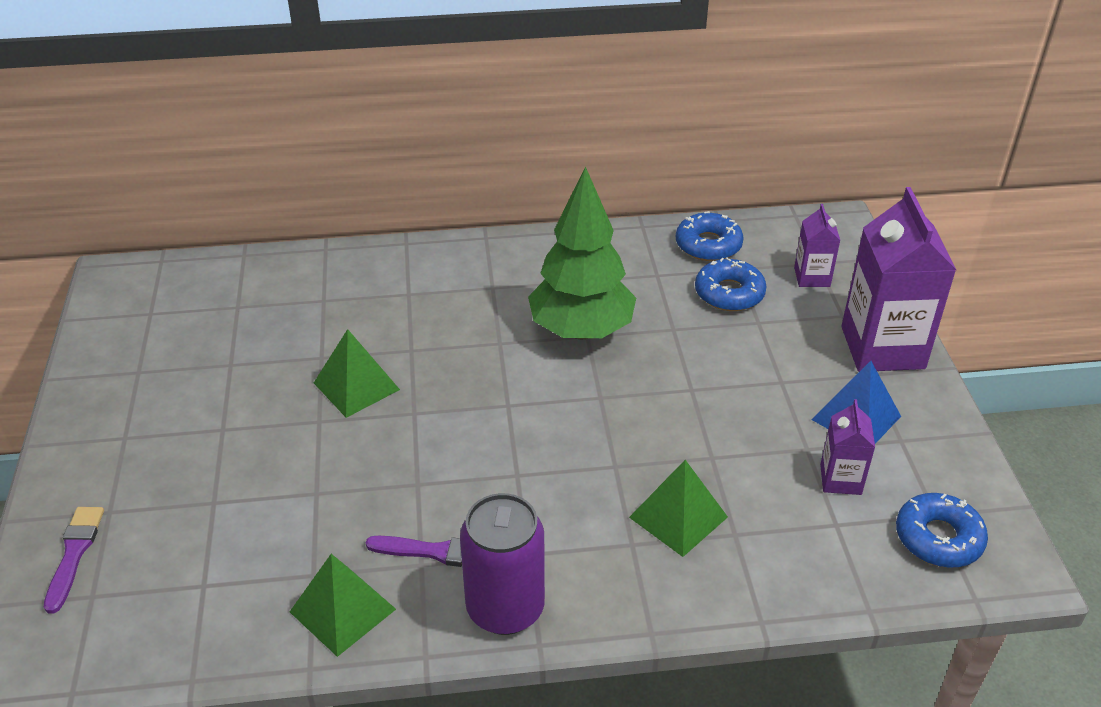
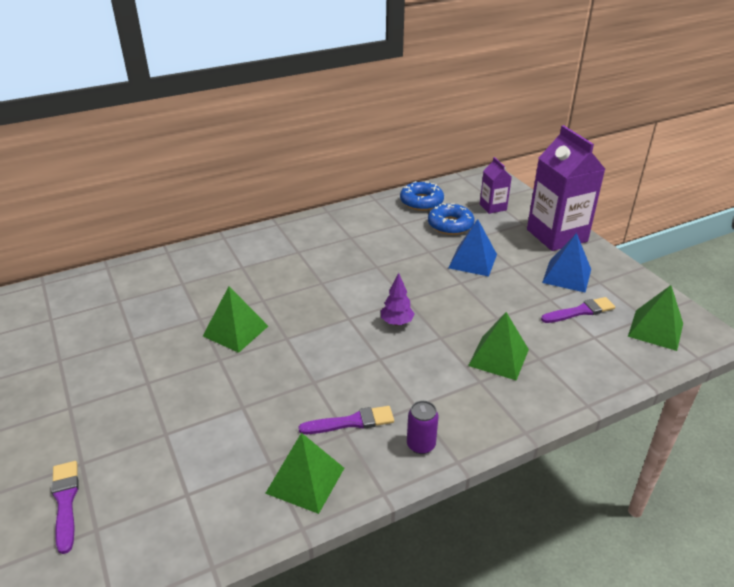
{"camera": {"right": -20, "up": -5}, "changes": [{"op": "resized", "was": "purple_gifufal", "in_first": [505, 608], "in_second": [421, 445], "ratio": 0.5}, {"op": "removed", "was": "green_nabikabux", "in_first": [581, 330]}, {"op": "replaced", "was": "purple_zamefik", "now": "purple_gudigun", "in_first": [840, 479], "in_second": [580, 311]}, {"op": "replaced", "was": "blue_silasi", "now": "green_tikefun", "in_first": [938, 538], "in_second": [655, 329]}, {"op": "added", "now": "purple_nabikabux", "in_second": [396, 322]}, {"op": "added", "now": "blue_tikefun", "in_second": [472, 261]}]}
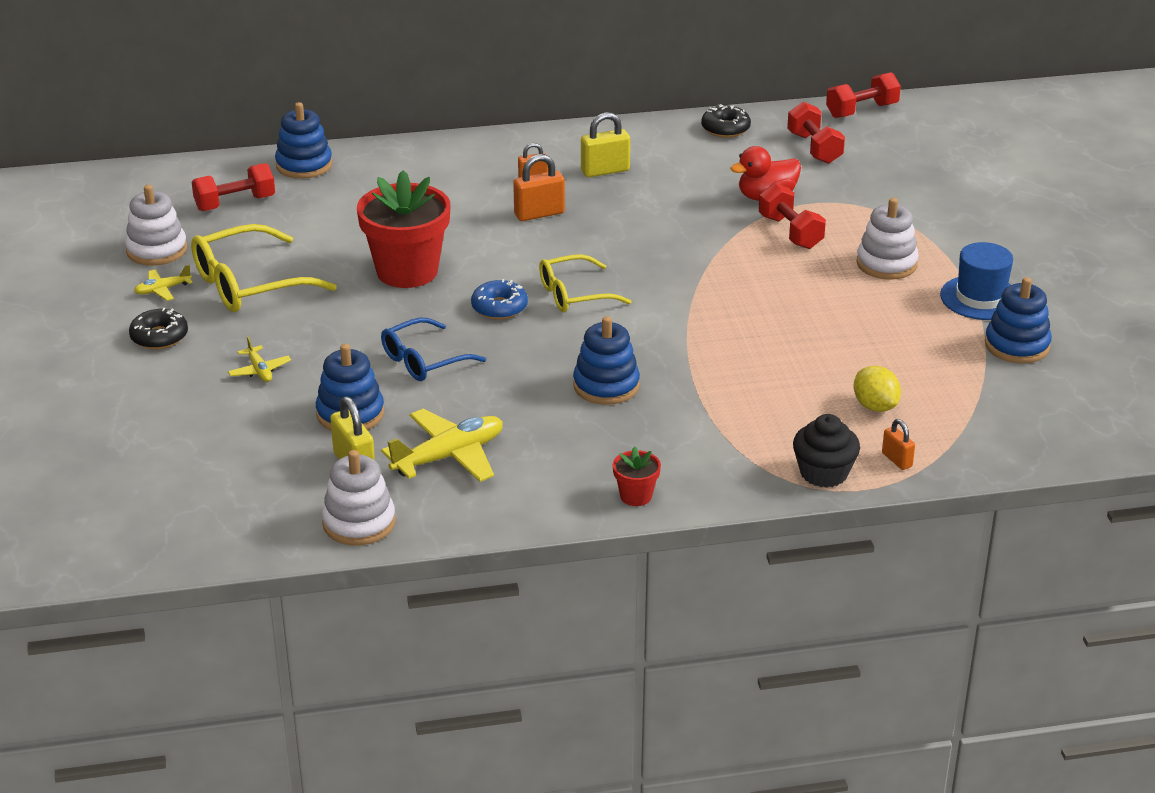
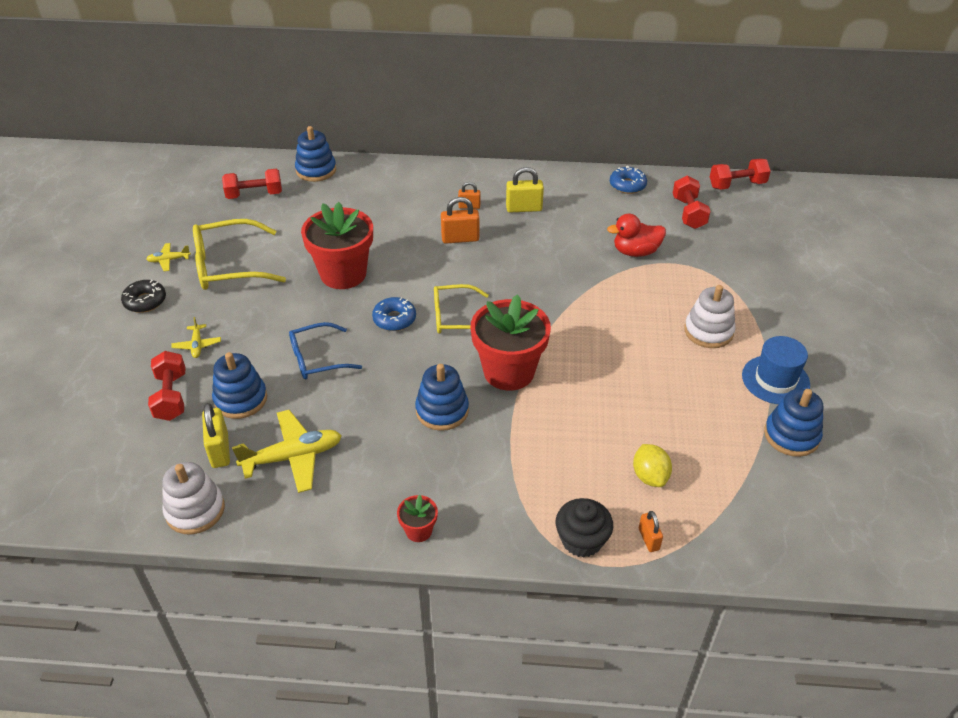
{"camera": {"right": 15, "up": 10}, "changes": [{"op": "removed", "was": "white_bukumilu", "in_first": [157, 250]}, {"op": "recoloured", "was": "black_silasi", "now": "blue_silasi", "in_first": [725, 129], "in_second": [627, 185]}, {"op": "moved", "was": "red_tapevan", "in_first": [790, 232], "in_second": [171, 396]}, {"op": "added", "now": "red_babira", "in_second": [509, 371]}]}
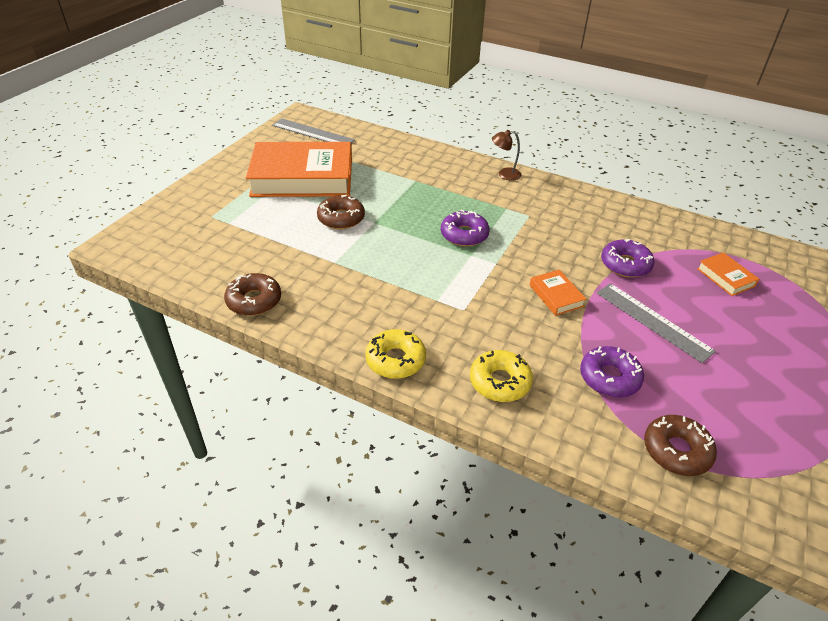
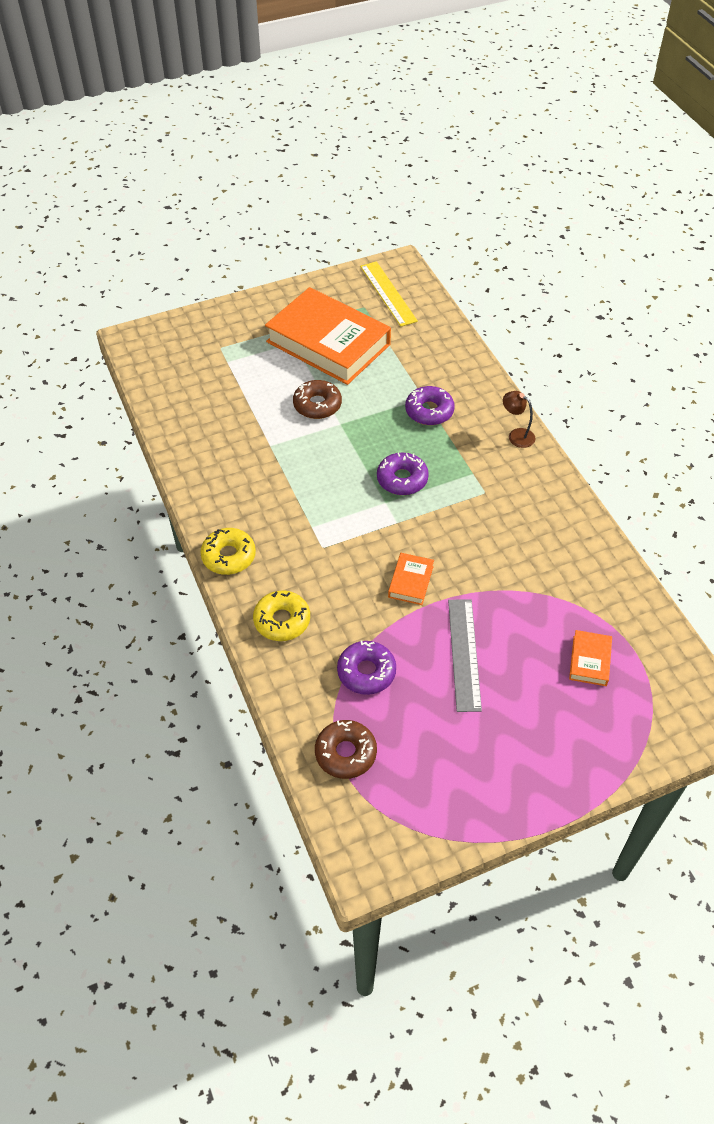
{"camera": {"right": 40, "up": 10}, "changes": [{"op": "removed", "was": "brown_silasi", "in_first": [254, 300]}, {"op": "recoloured", "was": "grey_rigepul", "now": "yellow_rigepul", "in_first": [313, 133], "in_second": [388, 293]}, {"op": "moved", "was": "purple_silasi", "in_first": [625, 264], "in_second": [429, 411]}]}
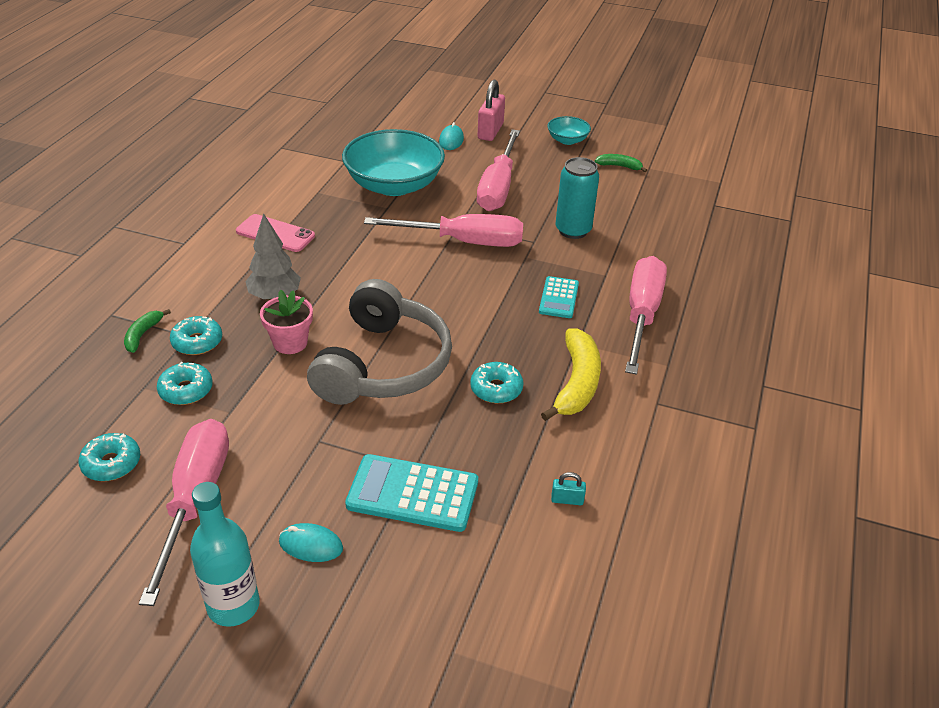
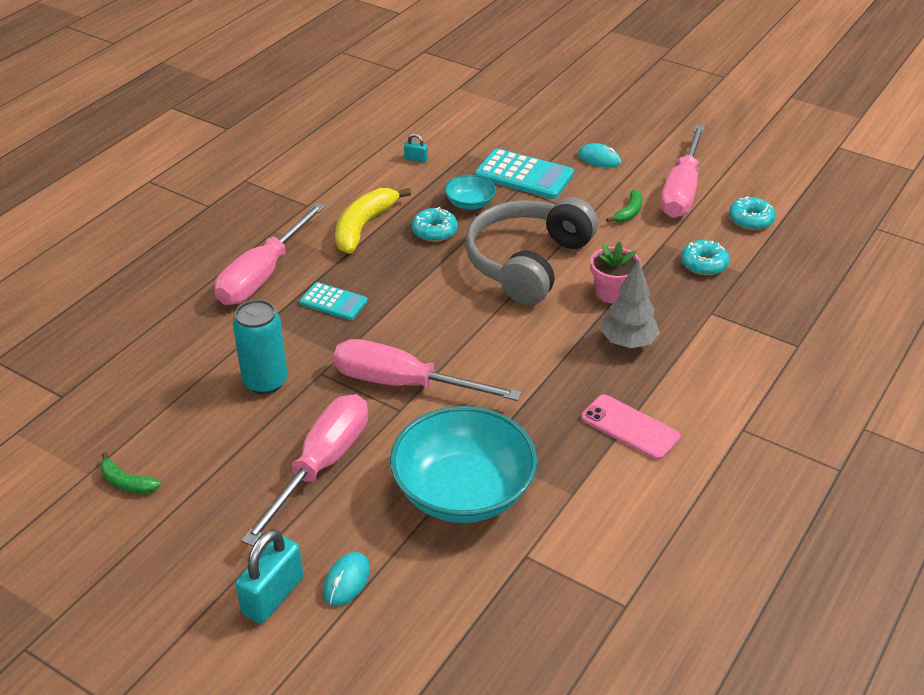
{"camera": {"right": -165, "up": 0}, "changes": [{"op": "moved", "was": "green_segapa", "in_first": [143, 335], "in_second": [629, 212]}, {"op": "removed", "was": "turquoise_silasi", "in_first": [197, 342]}, {"op": "removed", "was": "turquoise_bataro", "in_first": [233, 606]}, {"op": "recoloured", "was": "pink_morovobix", "now": "turquoise_morovobix", "in_first": [490, 131], "in_second": [273, 595]}, {"op": "turned", "was": "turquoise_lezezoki", "in_first": [558, 298], "in_second": [333, 302], "clockwise": 90}, {"op": "moved", "was": "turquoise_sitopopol", "in_first": [567, 140], "in_second": [470, 203]}]}
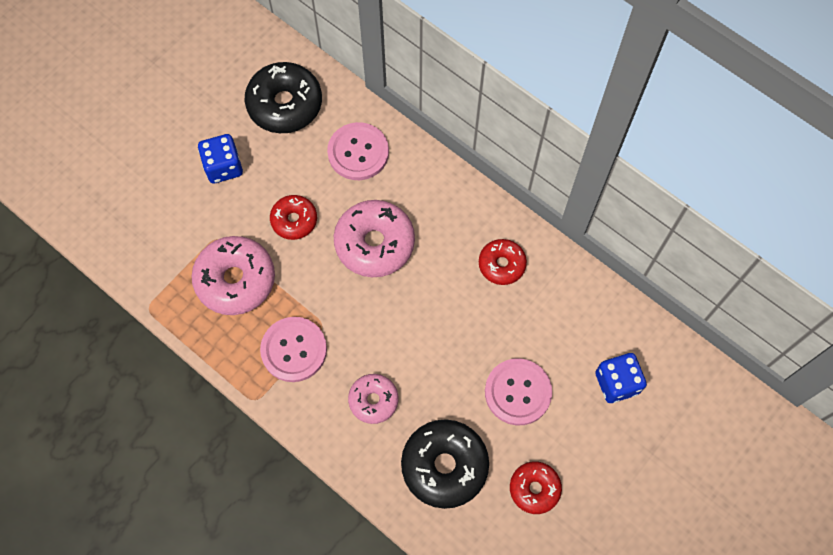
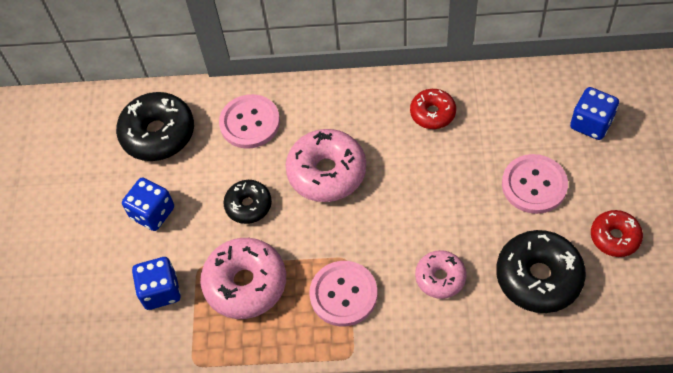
{"camera": {"right": -35, "up": -10}, "changes": [{"op": "recoloured", "was": "red_silasi", "now": "black_silasi", "in_first": [294, 220], "in_second": [248, 205]}, {"op": "added", "now": "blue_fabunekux", "in_second": [161, 291]}]}
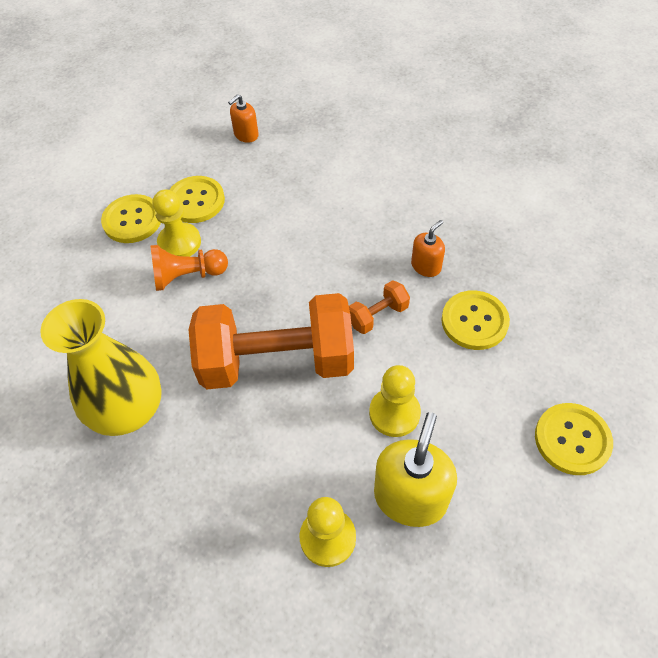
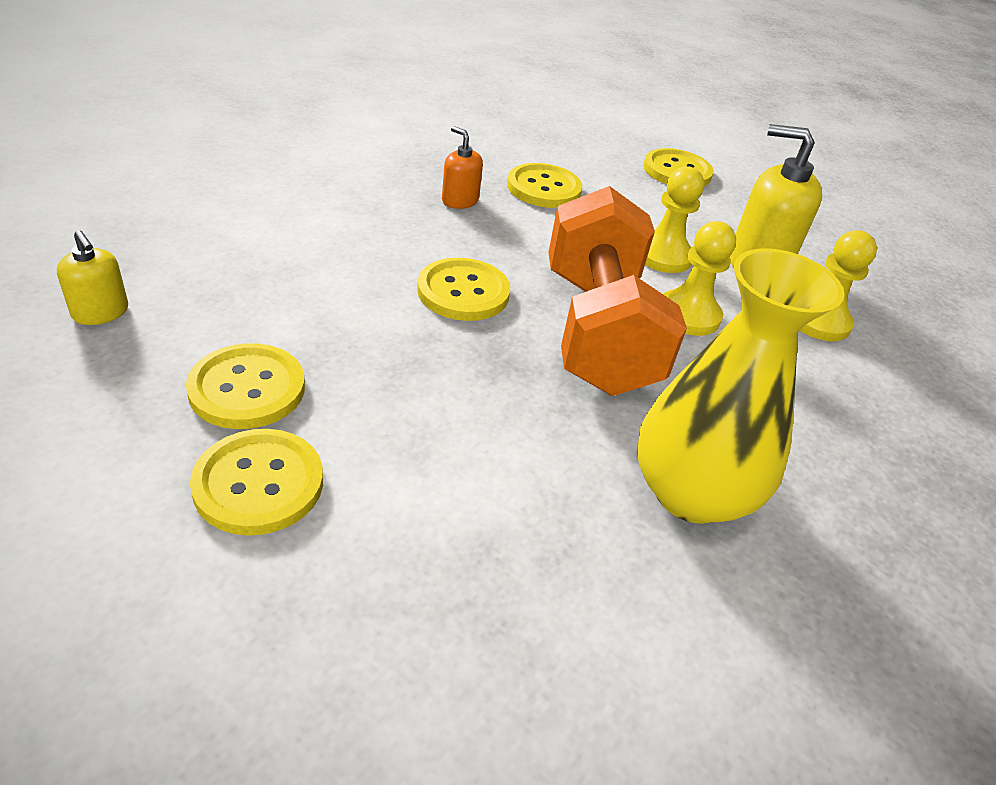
{"camera": {"right": -95, "up": -15}, "changes": [{"op": "removed", "was": "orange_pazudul", "in_first": [187, 276]}, {"op": "moved", "was": "yellow_pazudul", "in_first": [179, 242], "in_second": [688, 315]}, {"op": "recoloured", "was": "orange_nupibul", "now": "yellow_nupibul", "in_first": [246, 135], "in_second": [100, 312]}, {"op": "removed", "was": "orange_tapevan", "in_first": [378, 315]}, {"op": "added", "now": "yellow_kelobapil", "in_second": [463, 292]}]}
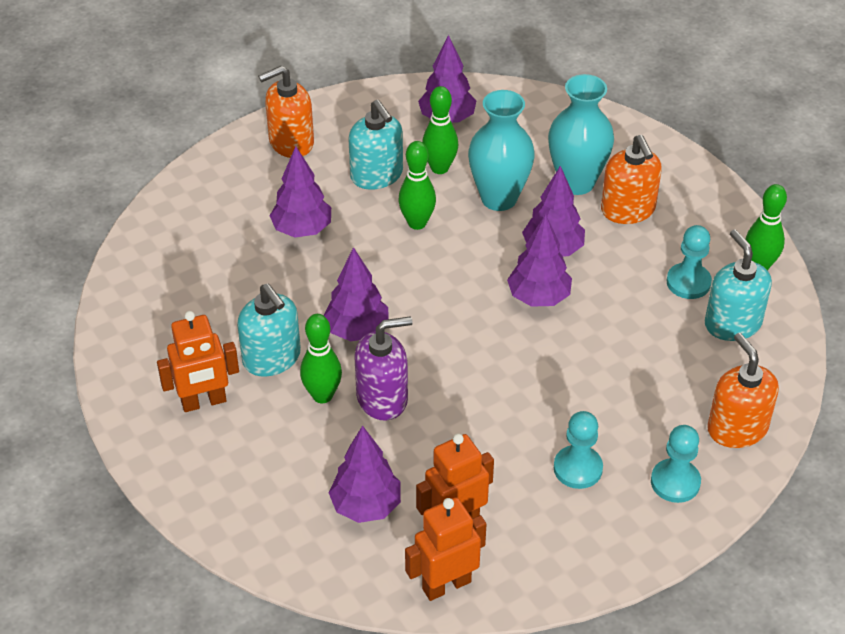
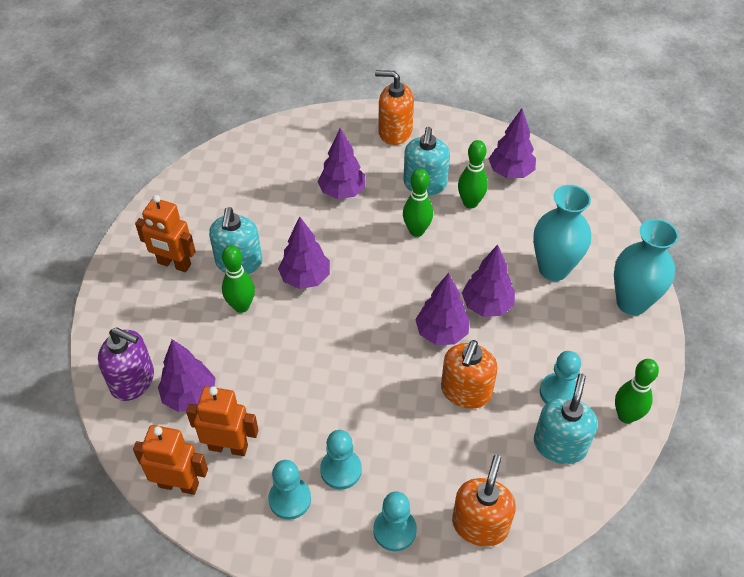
{"camera": {"right": 40, "up": 5}, "changes": [{"op": "moved", "was": "purple_nupibul", "in_first": [382, 398], "in_second": [133, 381]}, {"op": "moved", "was": "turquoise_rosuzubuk", "in_first": [499, 198], "in_second": [632, 302]}, {"op": "moved", "was": "orange_nupibul", "in_first": [628, 210], "in_second": [466, 391]}, {"op": "added", "now": "turquoise_pazudul", "in_second": [290, 499]}]}
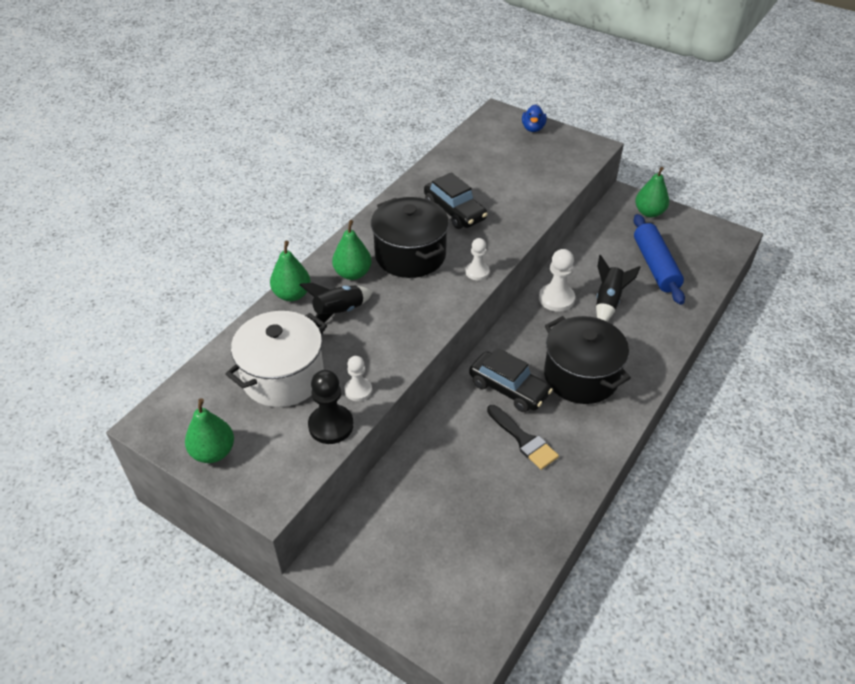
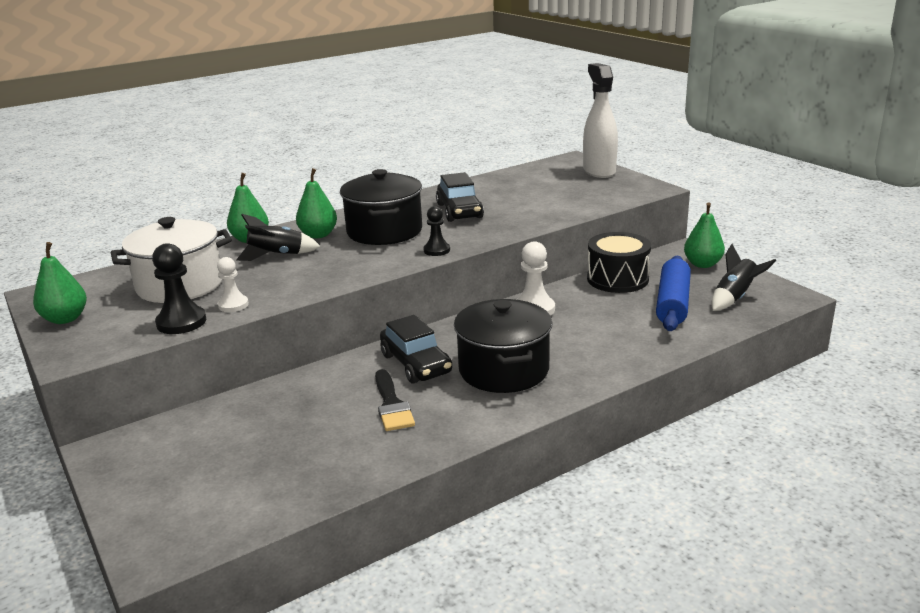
{"camera": {"right": 25, "up": -20}, "changes": [{"op": "recoloured", "was": "white_pazudul", "now": "black_pazudul", "in_first": [477, 272], "in_second": [436, 250]}, {"op": "replaced", "was": "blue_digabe", "now": "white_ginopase", "in_first": [533, 128], "in_second": [599, 171]}, {"op": "moved", "was": "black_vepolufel", "in_first": [608, 301], "in_second": [735, 298]}, {"op": "added", "now": "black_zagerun", "in_second": [617, 279]}]}
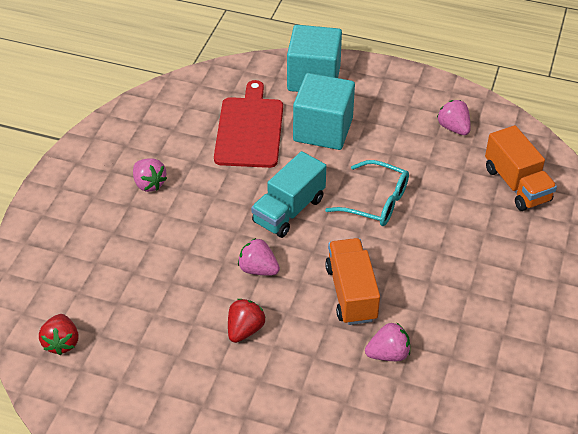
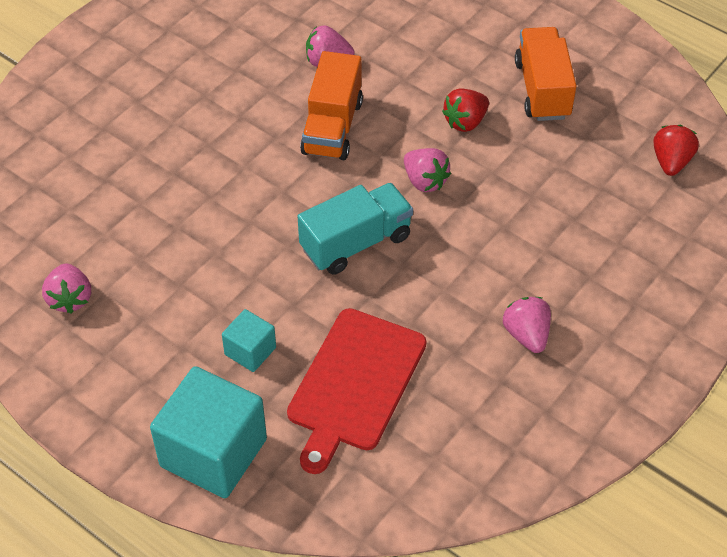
{"camera": {"right": -160, "up": 5}, "changes": [{"op": "resized", "was": "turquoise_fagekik", "in_first": [323, 130], "in_second": [250, 351], "ratio": 0.5}, {"op": "removed", "was": "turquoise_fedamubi", "in_first": [376, 202]}, {"op": "moved", "was": "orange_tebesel", "in_first": [516, 184], "in_second": [542, 90]}]}
